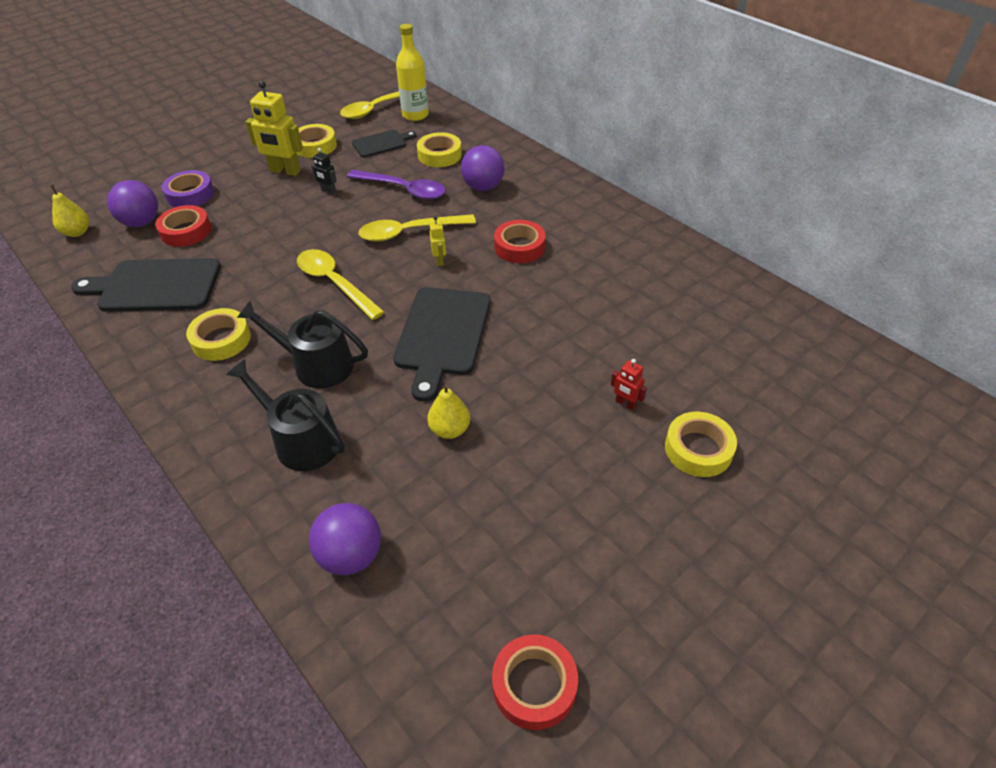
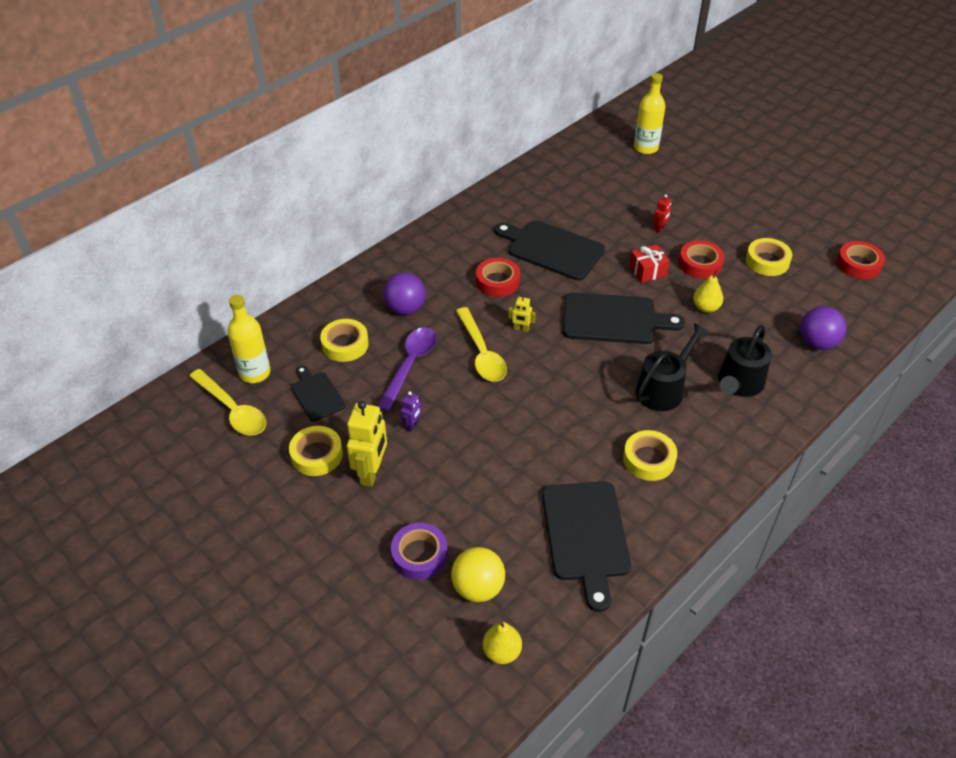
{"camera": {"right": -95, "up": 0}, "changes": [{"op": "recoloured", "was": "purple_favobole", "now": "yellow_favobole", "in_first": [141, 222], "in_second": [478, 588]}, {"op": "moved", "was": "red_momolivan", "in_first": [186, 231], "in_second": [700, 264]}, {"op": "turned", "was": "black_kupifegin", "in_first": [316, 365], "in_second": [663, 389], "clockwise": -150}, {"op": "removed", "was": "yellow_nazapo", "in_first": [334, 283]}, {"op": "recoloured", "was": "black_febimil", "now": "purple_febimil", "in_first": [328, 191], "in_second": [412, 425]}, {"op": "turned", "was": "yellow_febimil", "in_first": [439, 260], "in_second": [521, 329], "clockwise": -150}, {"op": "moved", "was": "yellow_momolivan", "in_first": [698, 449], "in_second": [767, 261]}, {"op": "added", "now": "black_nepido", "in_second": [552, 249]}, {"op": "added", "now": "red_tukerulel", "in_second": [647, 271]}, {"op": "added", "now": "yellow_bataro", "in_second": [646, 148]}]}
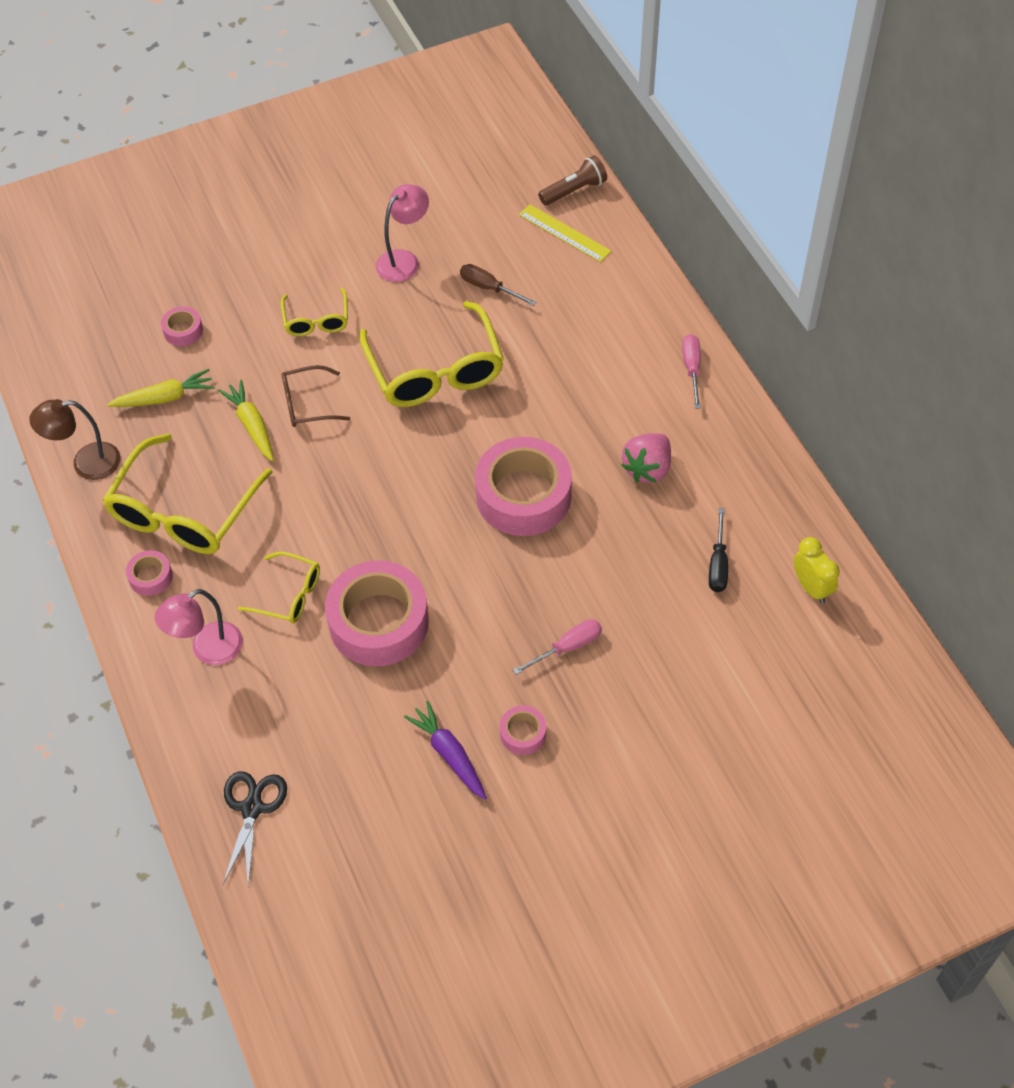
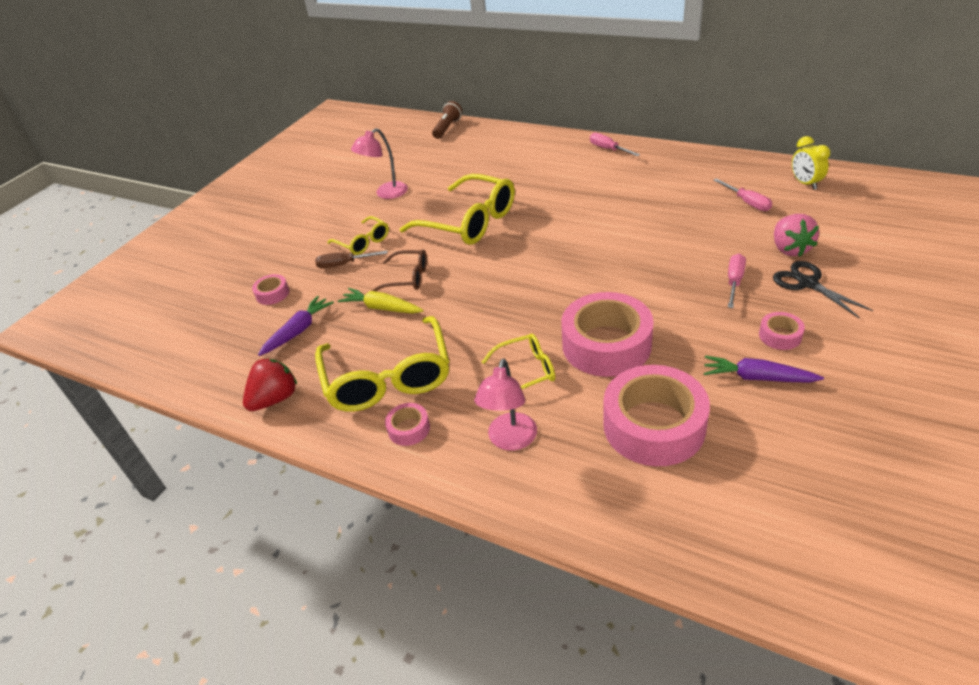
{"camera": {"right": -35, "up": -15}, "changes": [{"op": "replaced", "was": "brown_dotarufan", "now": "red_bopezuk", "in_first": [86, 463], "in_second": [275, 399]}, {"op": "recoloured", "was": "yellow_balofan", "now": "purple_balofan", "in_first": [165, 397], "in_second": [298, 331]}, {"op": "moved", "was": "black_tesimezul", "in_first": [252, 808], "in_second": [807, 283]}, {"op": "turned", "was": "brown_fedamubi", "in_first": [307, 404], "in_second": [407, 278], "clockwise": -120}, {"op": "turned", "was": "pink_dotarufan", "in_first": [404, 260], "in_second": [386, 194], "clockwise": -135}, {"op": "moved", "was": "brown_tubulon", "in_first": [489, 288], "in_second": [344, 264]}, {"op": "moved", "was": "pink_momolivan", "in_first": [523, 496], "in_second": [654, 426]}, {"op": "removed", "was": "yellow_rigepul", "in_first": [564, 233]}, {"op": "moved", "was": "pink_bopezuk", "in_first": [647, 469], "in_second": [790, 249]}, {"op": "recoloured", "was": "black_tubulon", "now": "pink_tubulon", "in_first": [718, 564], "in_second": [747, 202]}, {"op": "turned", "was": "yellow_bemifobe", "in_first": [811, 588], "in_second": [805, 183], "clockwise": -135}]}
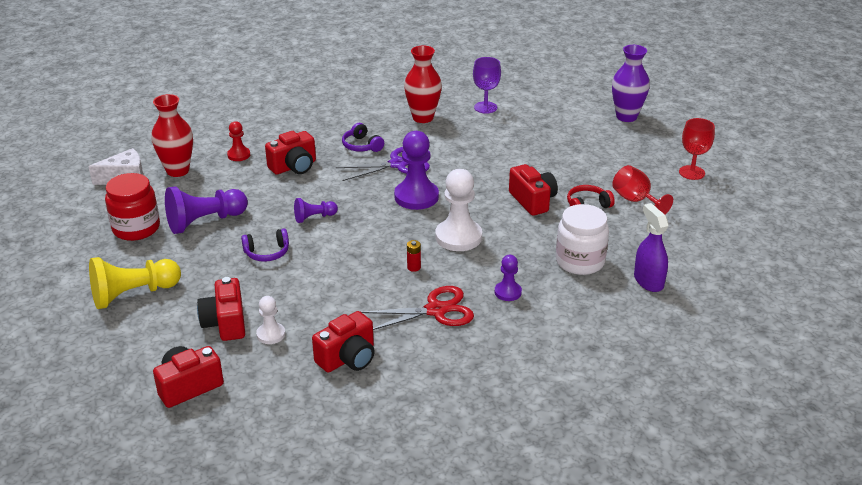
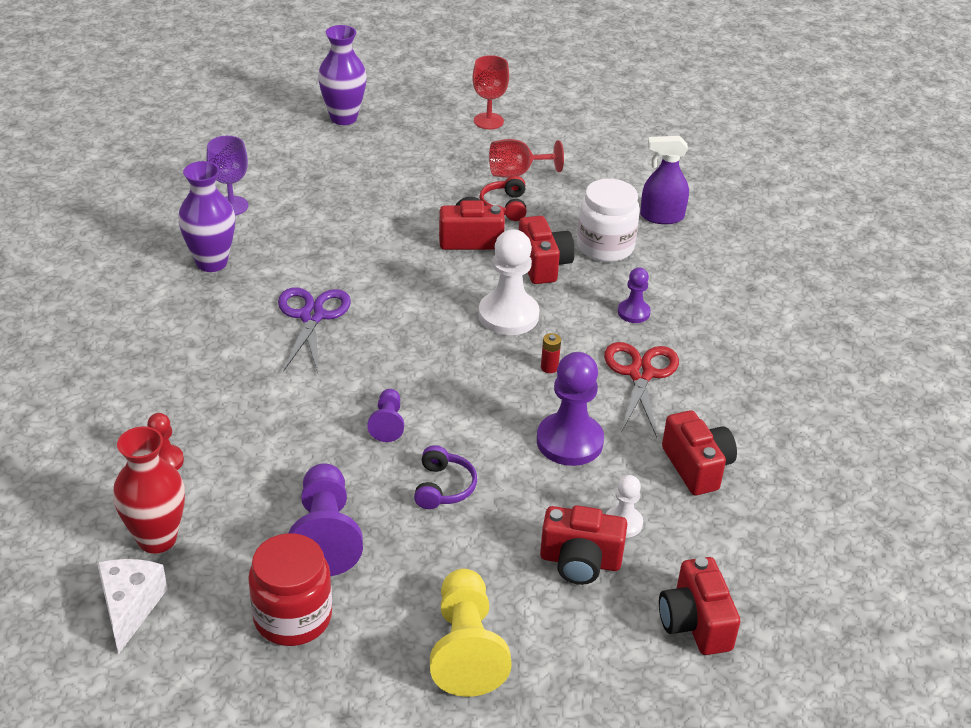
{"camera": {"right": -70, "up": 5}, "changes": [{"op": "moved", "was": "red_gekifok", "in_first": [294, 167], "in_second": [543, 264]}, {"op": "removed", "was": "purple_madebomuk", "in_first": [361, 146]}, {"op": "moved", "was": "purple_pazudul", "in_first": [416, 197], "in_second": [569, 441]}, {"op": "recoloured", "was": "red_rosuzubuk", "now": "purple_rosuzubuk", "in_first": [423, 118], "in_second": [211, 262]}]}
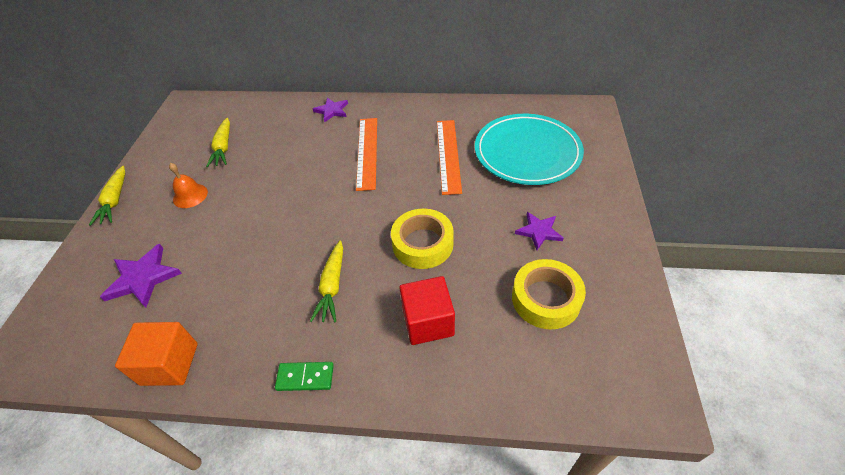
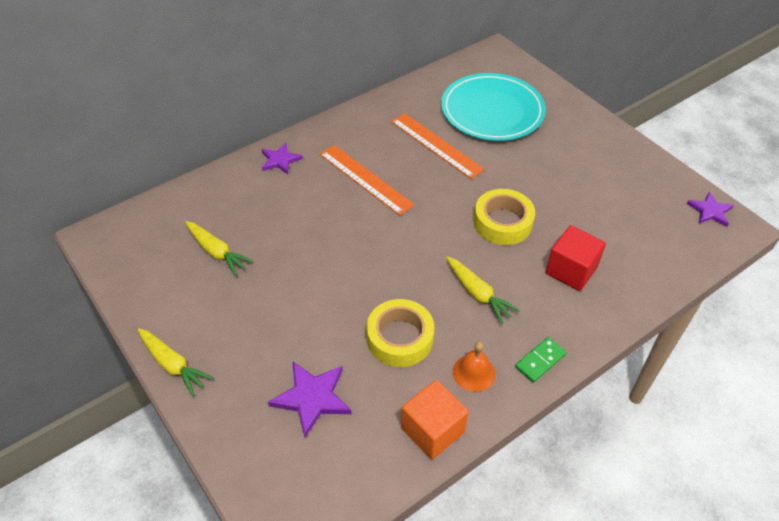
{"camera": {"right": -45, "up": 0}, "changes": [{"op": "moved", "was": "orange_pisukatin", "in_first": [190, 195], "in_second": [474, 372]}, {"op": "moved", "was": "yellow_momolivan", "in_first": [546, 299], "in_second": [400, 338]}, {"op": "moved", "was": "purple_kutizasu", "in_first": [539, 231], "in_second": [710, 211]}]}
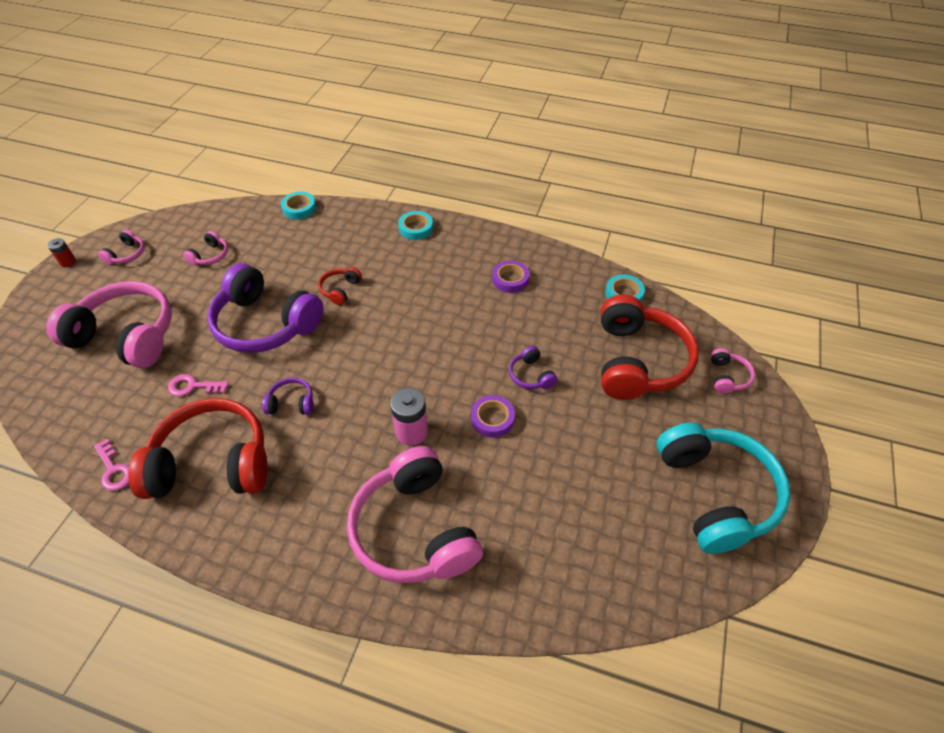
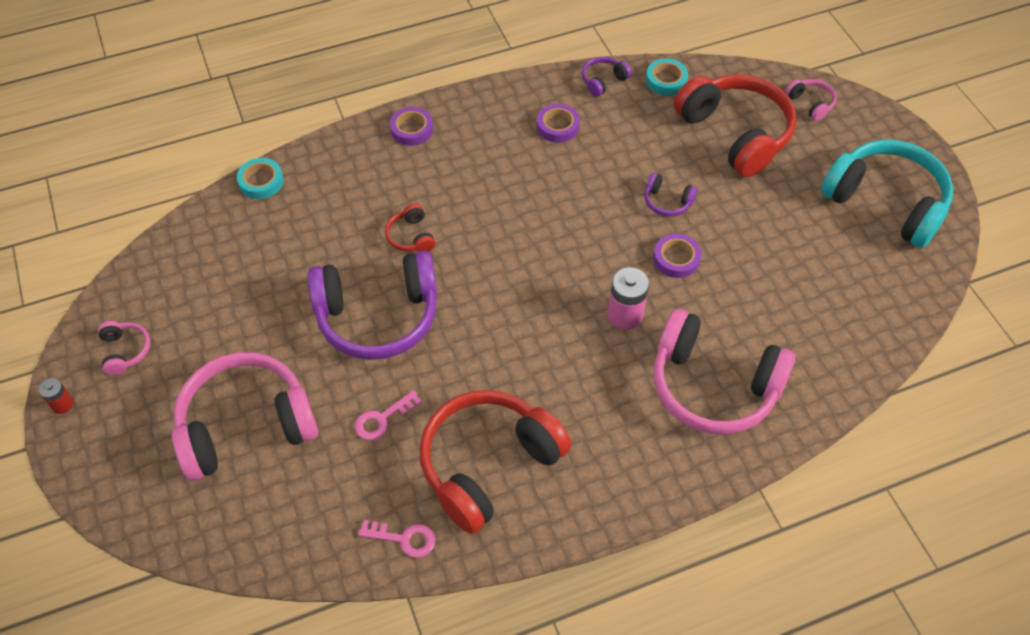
{"camera": {"right": -40, "up": 5}, "changes": [{"op": "removed", "was": "pink_madebomuk", "in_first": [210, 256]}, {"op": "moved", "was": "purple_madebomuk", "in_first": [291, 403], "in_second": [603, 81]}, {"op": "recoloured", "was": "turquoise_momolivan", "now": "purple_momolivan", "in_first": [416, 228], "in_second": [412, 129]}]}
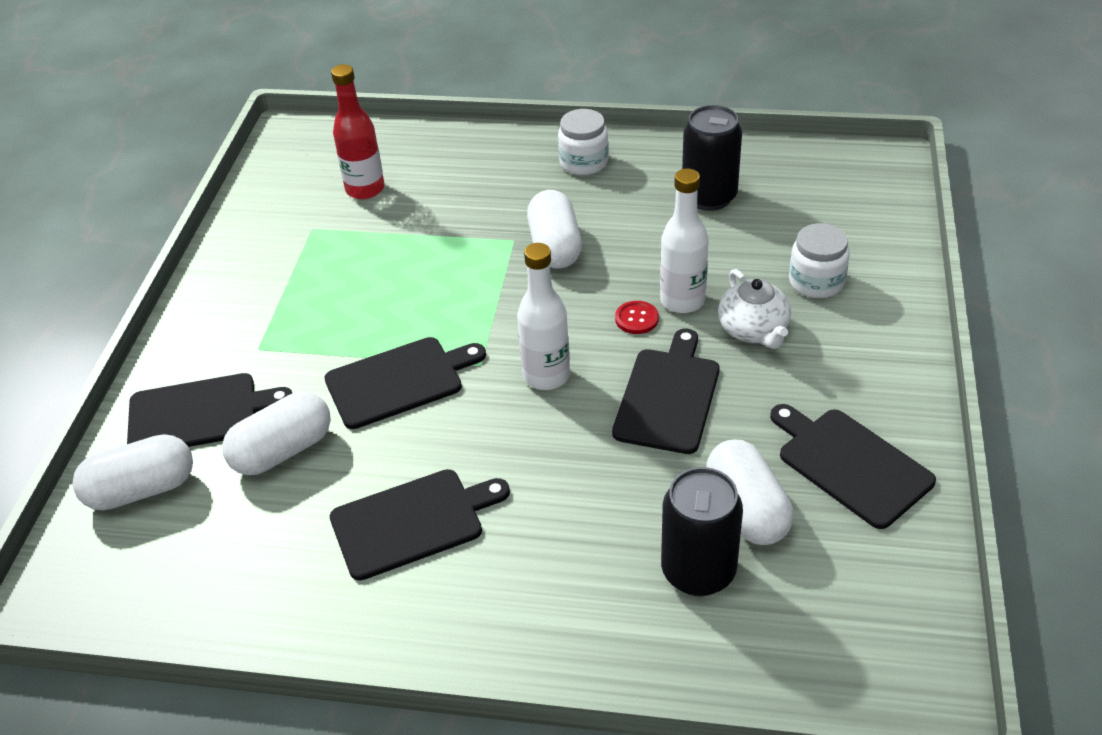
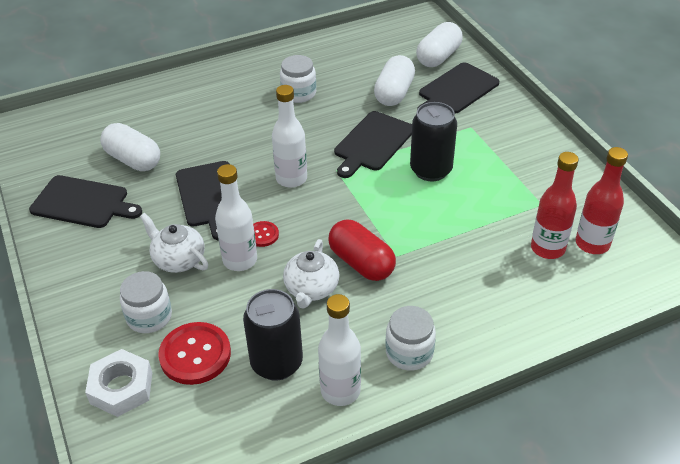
{"camera": {"right": 145, "up": 0}, "changes": [{"op": "replaced", "was": "black_nepido", "now": "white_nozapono", "in_first": [412, 522], "in_second": [299, 93]}, {"op": "recoloured", "was": "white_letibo", "now": "red_letibo", "in_first": [555, 247], "in_second": [361, 263]}, {"op": "moved", "was": "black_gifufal", "in_first": [698, 571], "in_second": [431, 170]}, {"op": "added", "now": "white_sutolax", "in_second": [121, 388]}, {"op": "added", "now": "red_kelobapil", "in_second": [195, 355]}, {"op": "added", "now": "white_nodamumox", "in_second": [311, 289]}, {"op": "added", "now": "white_bataro", "in_second": [340, 391]}, {"op": "added", "now": "red_bataro", "in_second": [592, 244]}]}
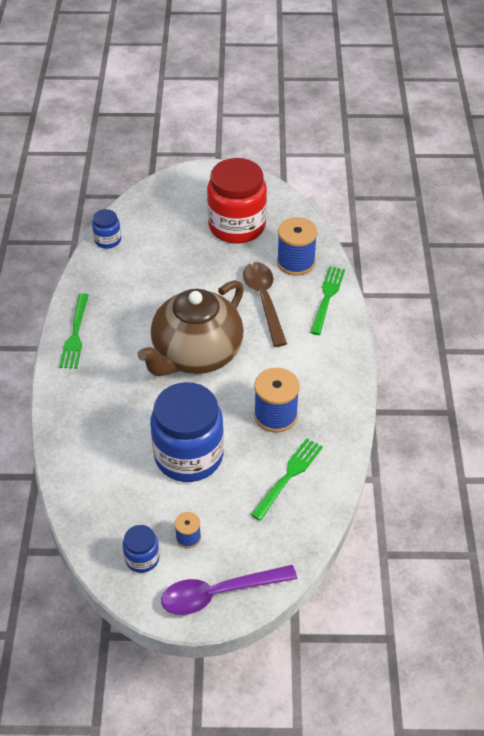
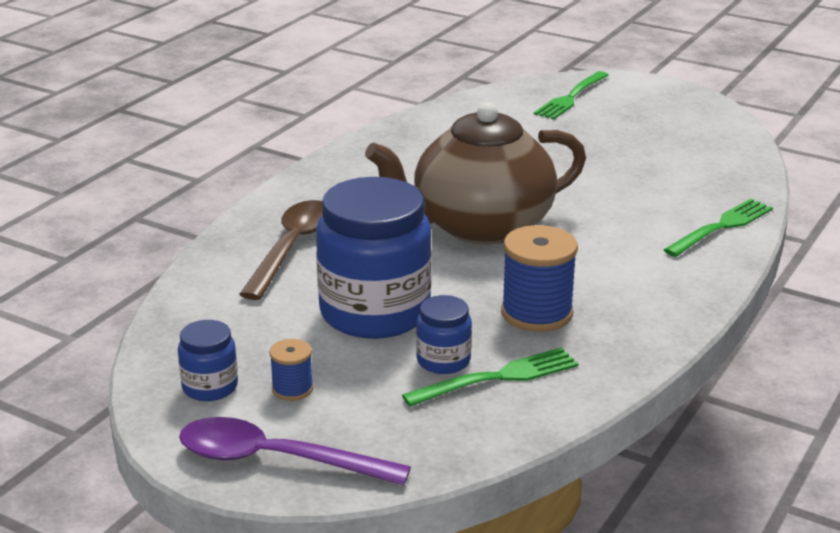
{"camera": {"right": 30, "up": -20}, "changes": [{"op": "moved", "was": "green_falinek", "in_first": [75, 334], "in_second": [571, 97]}, {"op": "moved", "was": "blue_nozapono", "in_first": [108, 240], "in_second": [443, 360]}, {"op": "removed", "was": "red_nozapono", "in_first": [237, 226]}, {"op": "moved", "was": "brown_nazapo", "in_first": [264, 300], "in_second": [292, 248]}, {"op": "removed", "was": "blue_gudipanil", "in_first": [295, 262]}]}
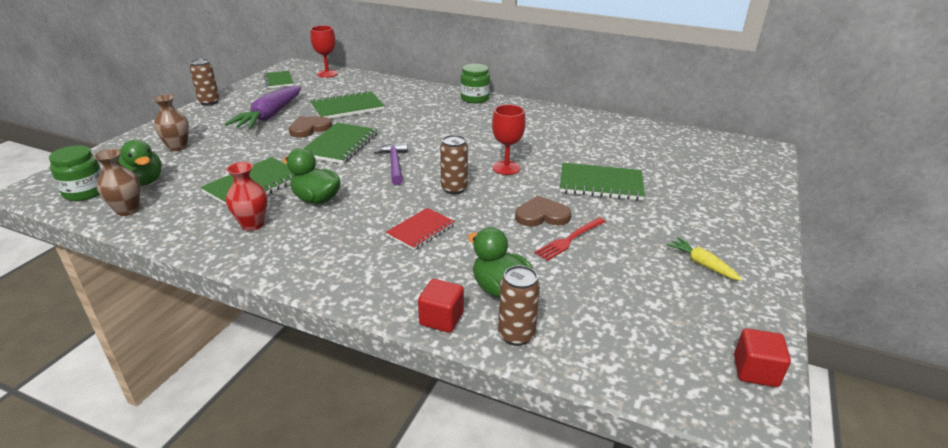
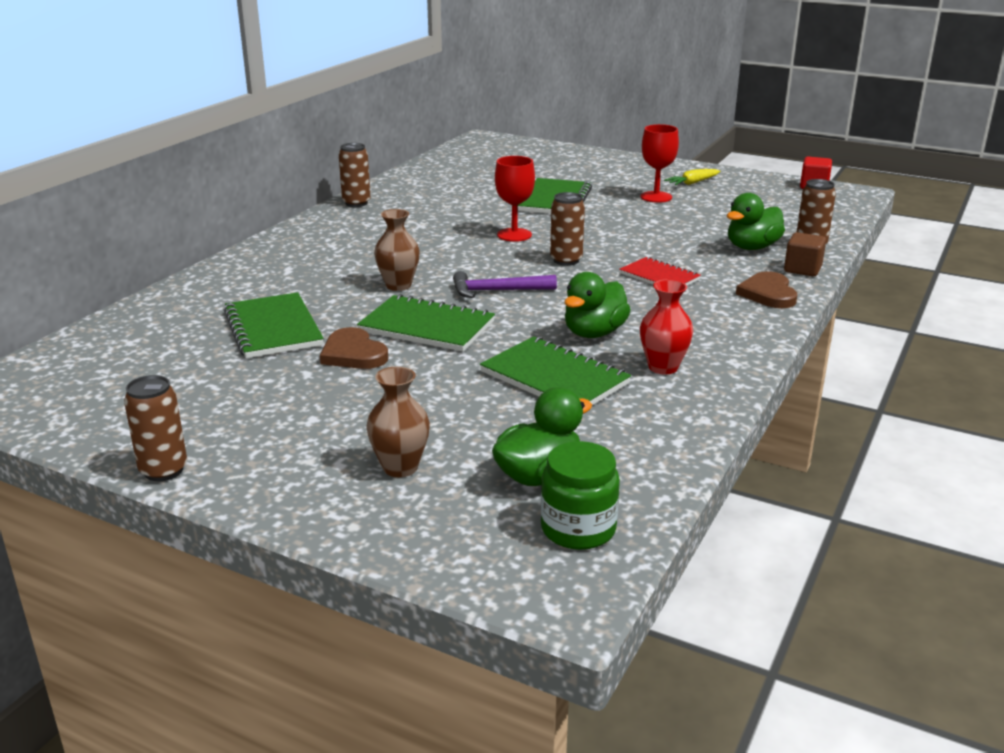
{"camera": {"right": -85, "up": -5}, "changes": [{"op": "moved", "was": "brown_rosuzubuk", "in_first": [128, 210], "in_second": [398, 285]}, {"op": "removed", "was": "purple_balofan", "in_first": [270, 116]}, {"op": "removed", "was": "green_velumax", "in_first": [278, 81]}, {"op": "moved", "was": "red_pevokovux", "in_first": [327, 74], "in_second": [656, 197]}, {"op": "recoloured", "was": "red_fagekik", "now": "brown_fagekik", "in_first": [441, 318], "in_second": [802, 269]}, {"op": "removed", "was": "green_nozapono", "in_first": [474, 98]}, {"op": "moved", "was": "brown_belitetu", "in_first": [542, 215], "in_second": [768, 293]}, {"op": "removed", "was": "red_falinek", "in_first": [569, 240]}, {"op": "added", "now": "brown_gifufal", "in_second": [356, 203]}]}
